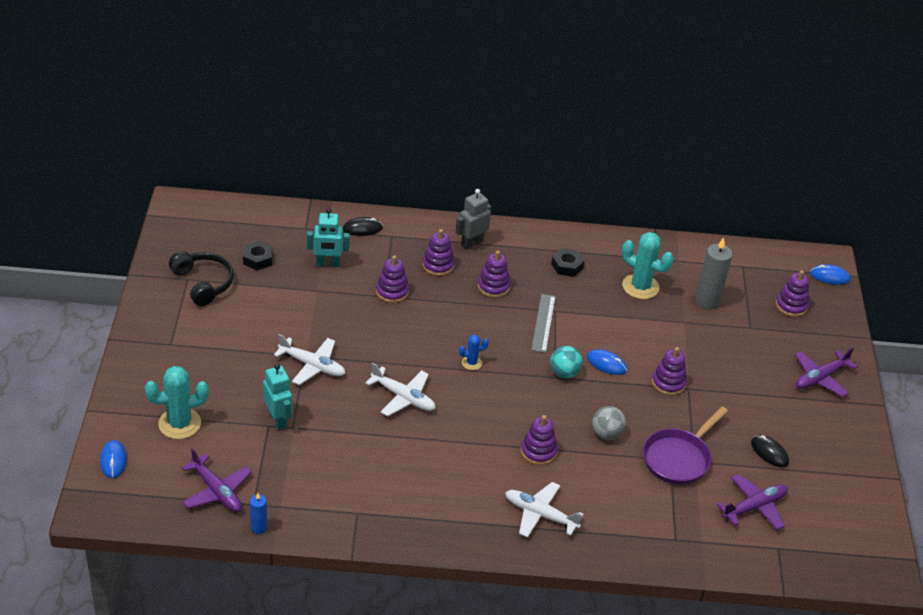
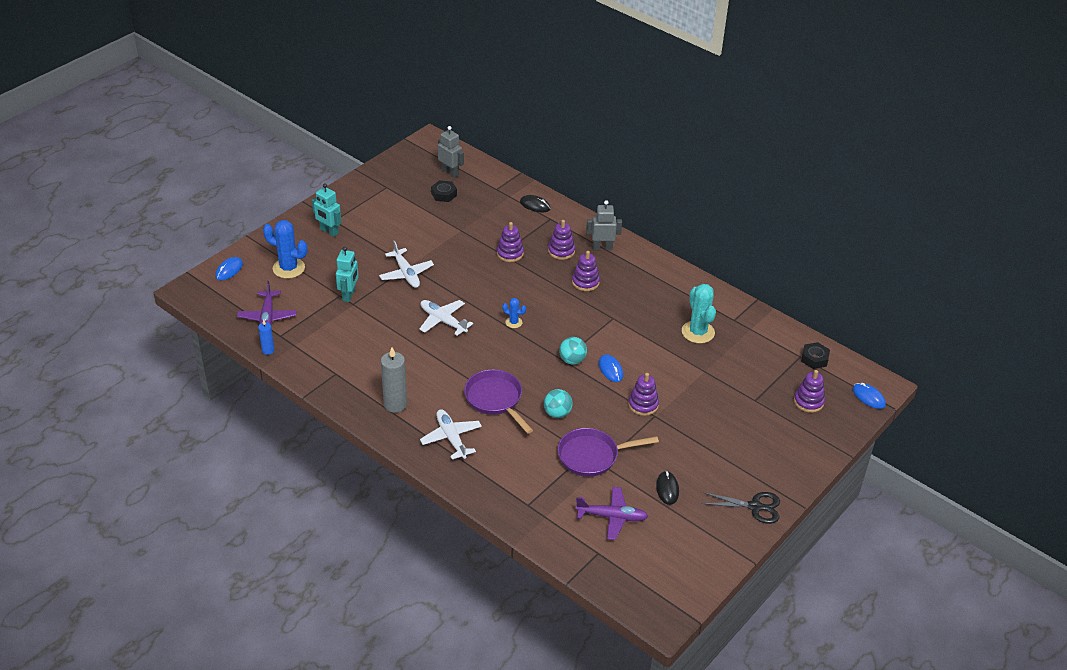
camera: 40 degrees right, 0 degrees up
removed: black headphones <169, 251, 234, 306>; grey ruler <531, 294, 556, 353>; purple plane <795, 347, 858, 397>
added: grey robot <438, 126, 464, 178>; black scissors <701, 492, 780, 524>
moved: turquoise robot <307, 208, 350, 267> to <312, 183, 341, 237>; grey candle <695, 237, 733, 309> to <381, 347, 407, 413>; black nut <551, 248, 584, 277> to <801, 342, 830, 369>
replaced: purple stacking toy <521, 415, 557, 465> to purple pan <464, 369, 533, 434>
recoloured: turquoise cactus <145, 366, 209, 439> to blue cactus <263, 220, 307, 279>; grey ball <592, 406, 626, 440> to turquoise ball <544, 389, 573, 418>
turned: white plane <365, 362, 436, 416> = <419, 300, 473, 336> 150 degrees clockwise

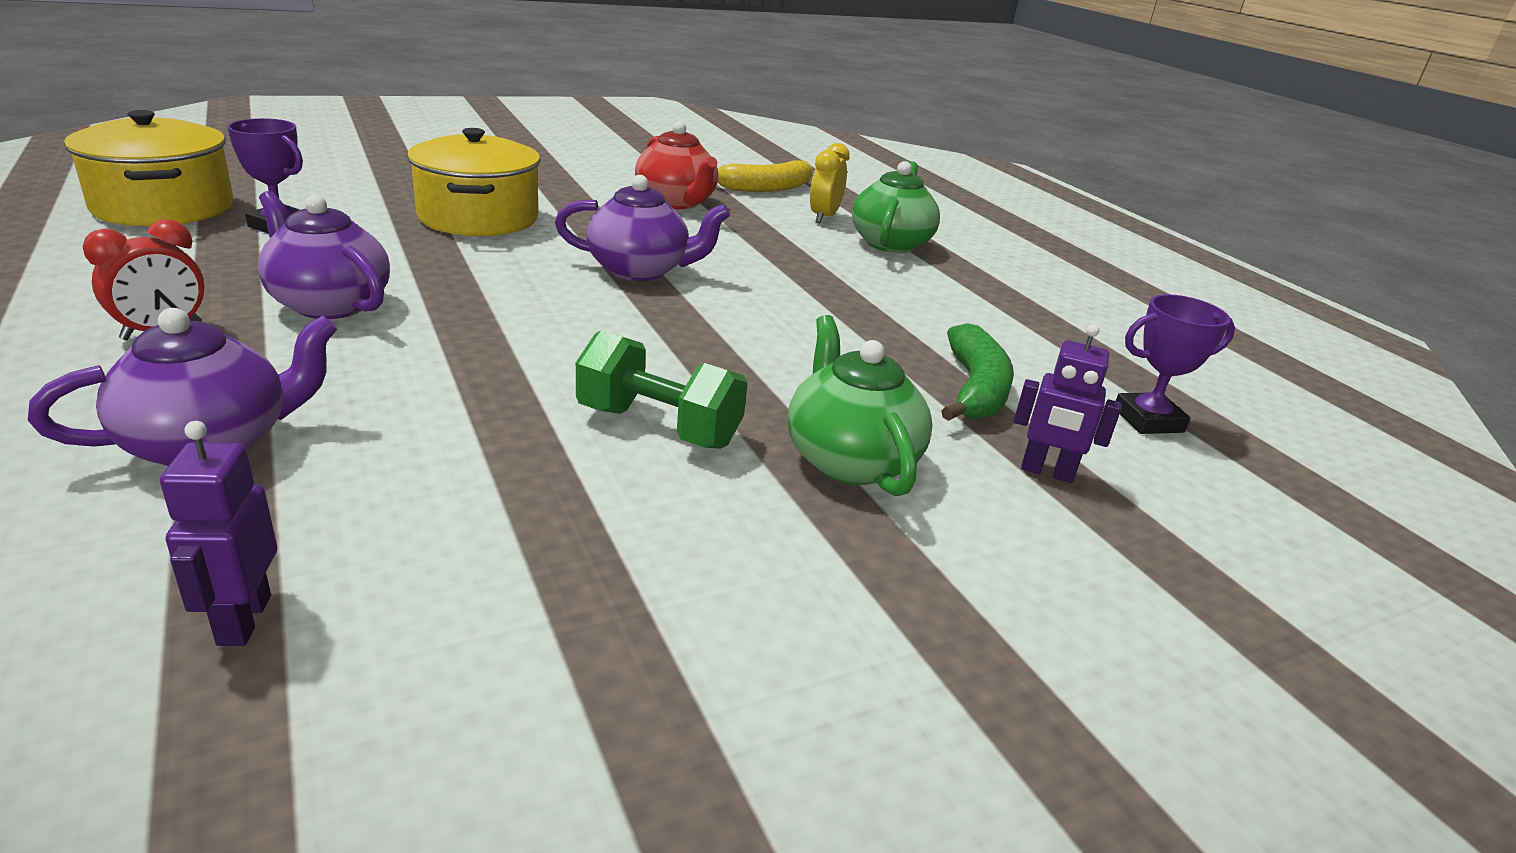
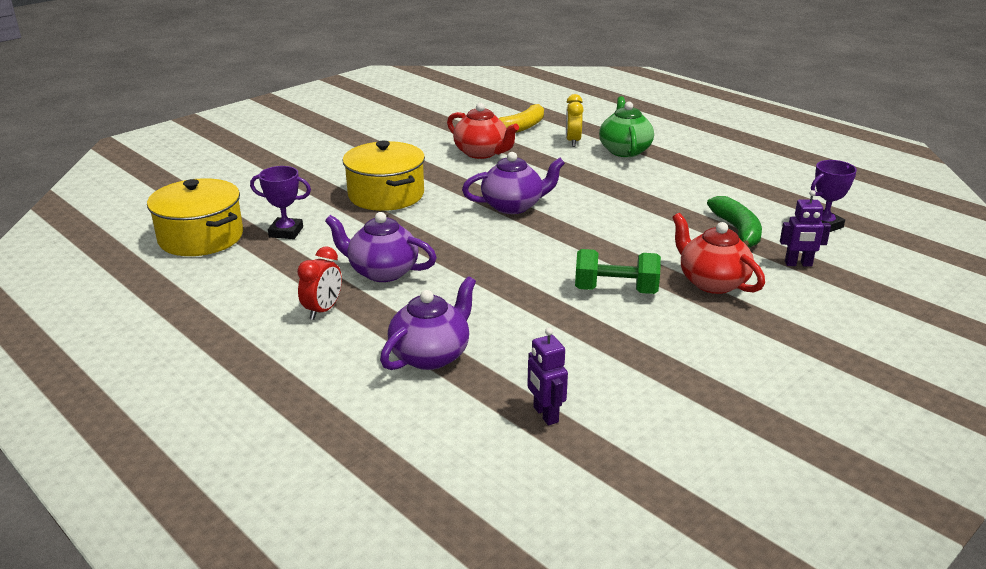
camera: 15 degrees left, 0 degrees up
recoloured: green teapot <788, 315, 933, 496> to red teapot <672, 213, 765, 294>

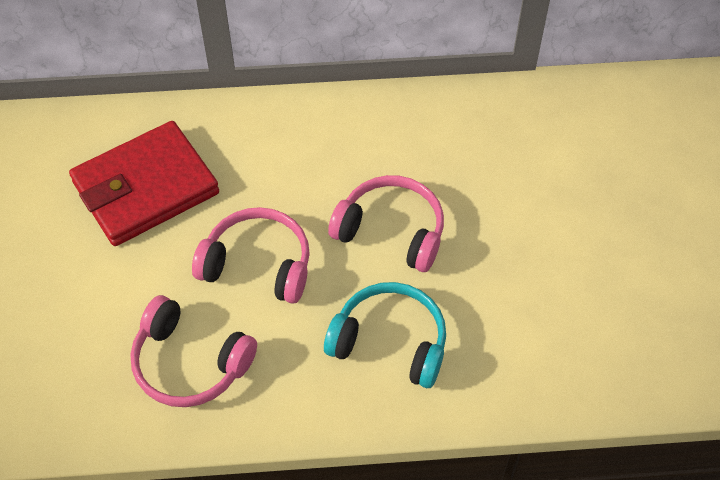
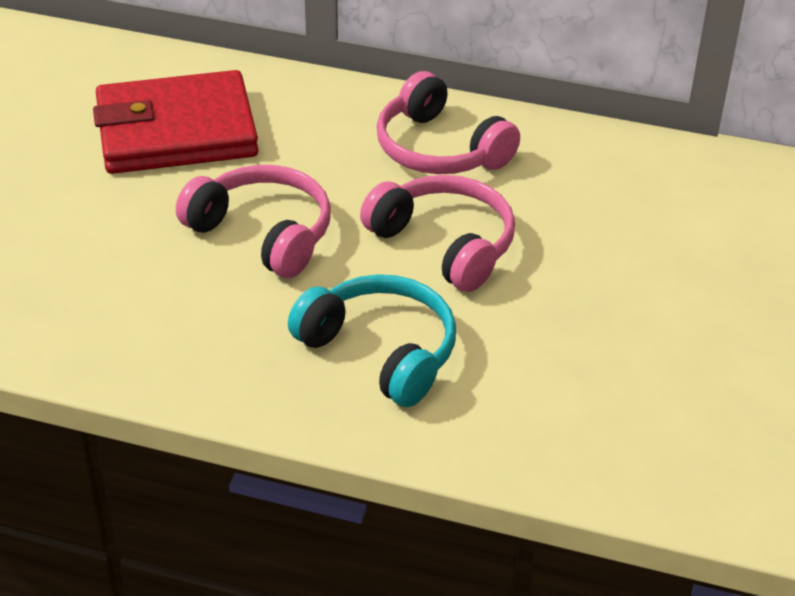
camera: 20 degrees right, 15 degrees down
moved: pink headphones <130, 295, 257, 407> to <377, 71, 520, 174>

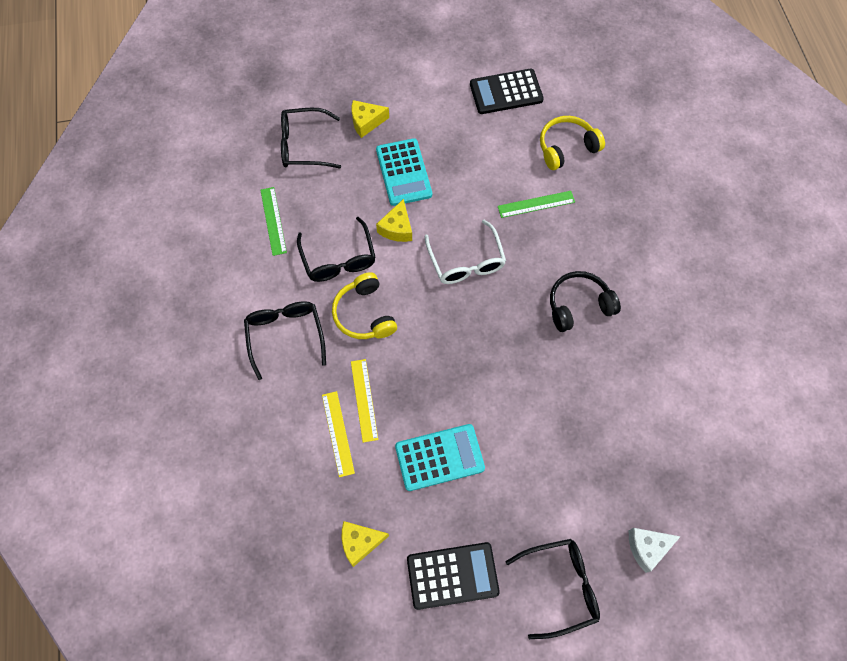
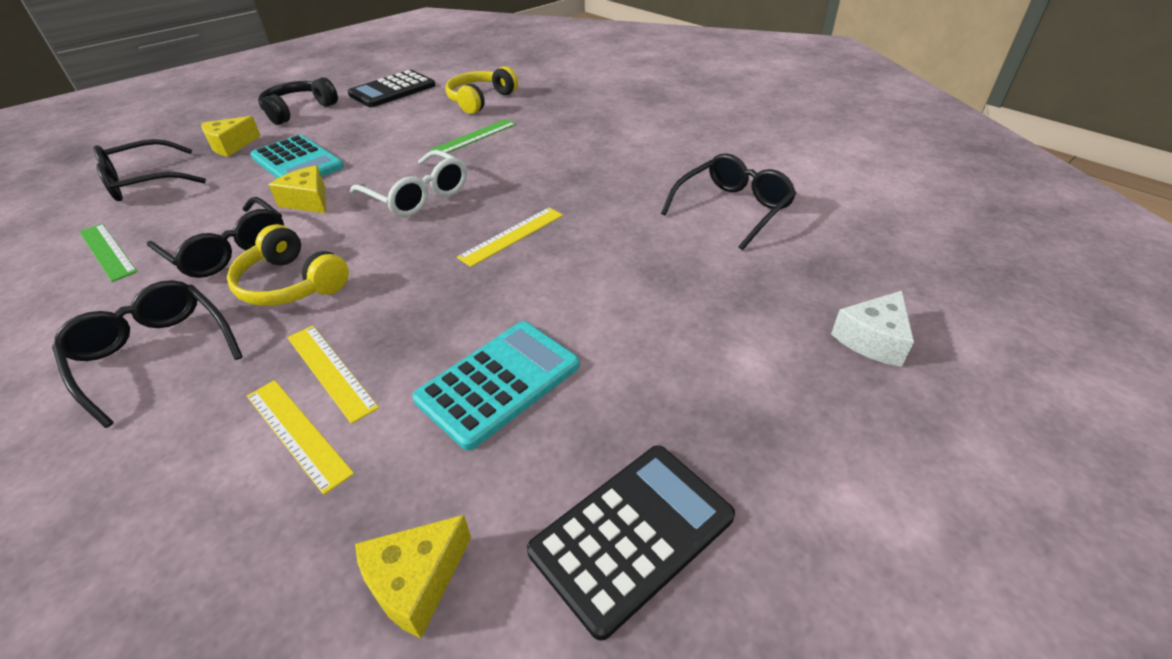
camera: 30 degrees left, 25 degrees down
added: yellow ruler <457, 207, 563, 267>
moved: black headphones <550, 271, 621, 332> to <258, 77, 338, 125>; black glasses <505, 539, 600, 639> to <661, 153, 796, 250>
turned: yellow cheese <376, 199, 412, 242> = <269, 165, 326, 214> 150 degrees clockwise

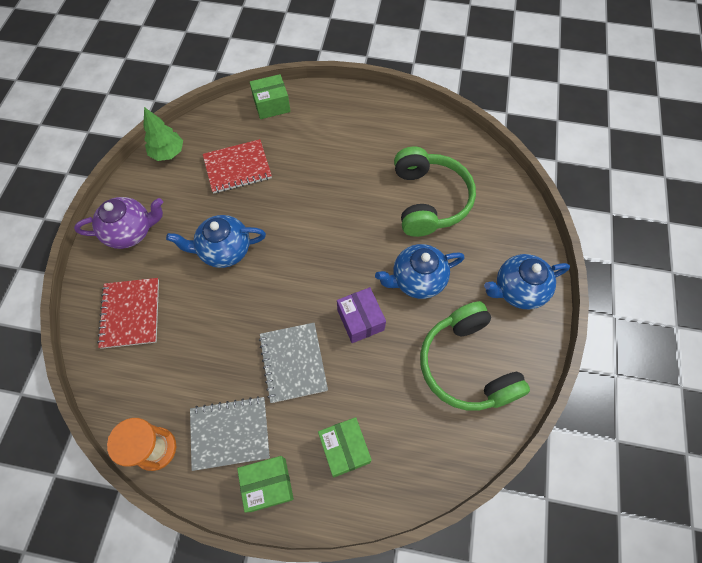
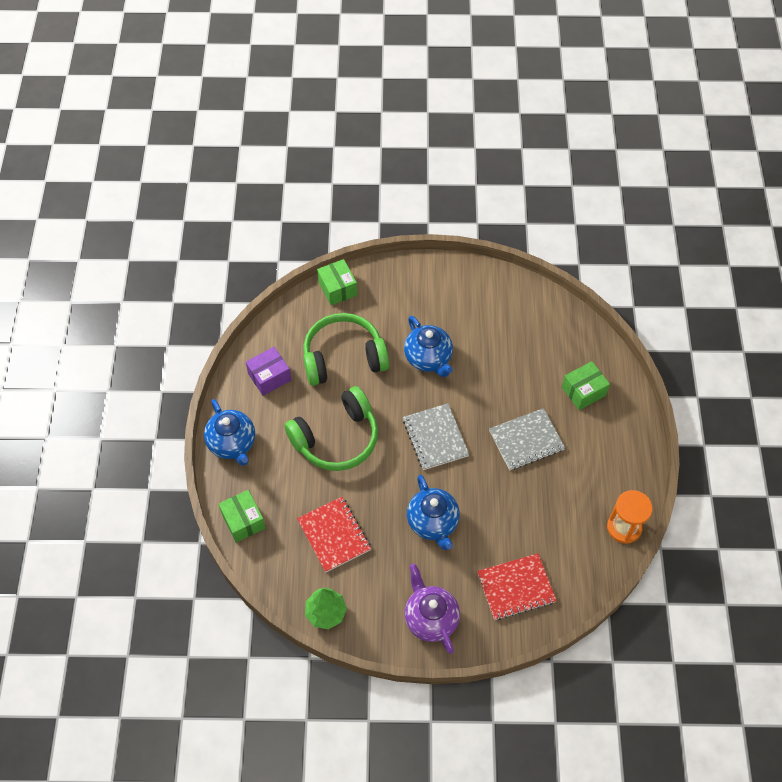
camera: 100 degrees left, 5 degrees down
moved: blue teapot <484, 254, 570, 309> to <204, 399, 255, 466>; purple box <337, 287, 386, 343> to <246, 347, 291, 396>; green headphones <420, 301, 530, 411> to <284, 386, 378, 471>; green box <237, 456, 294, 512> to <317, 259, 357, 305>; grey notebook <190, 396, 270, 471> to <403, 403, 469, 470>

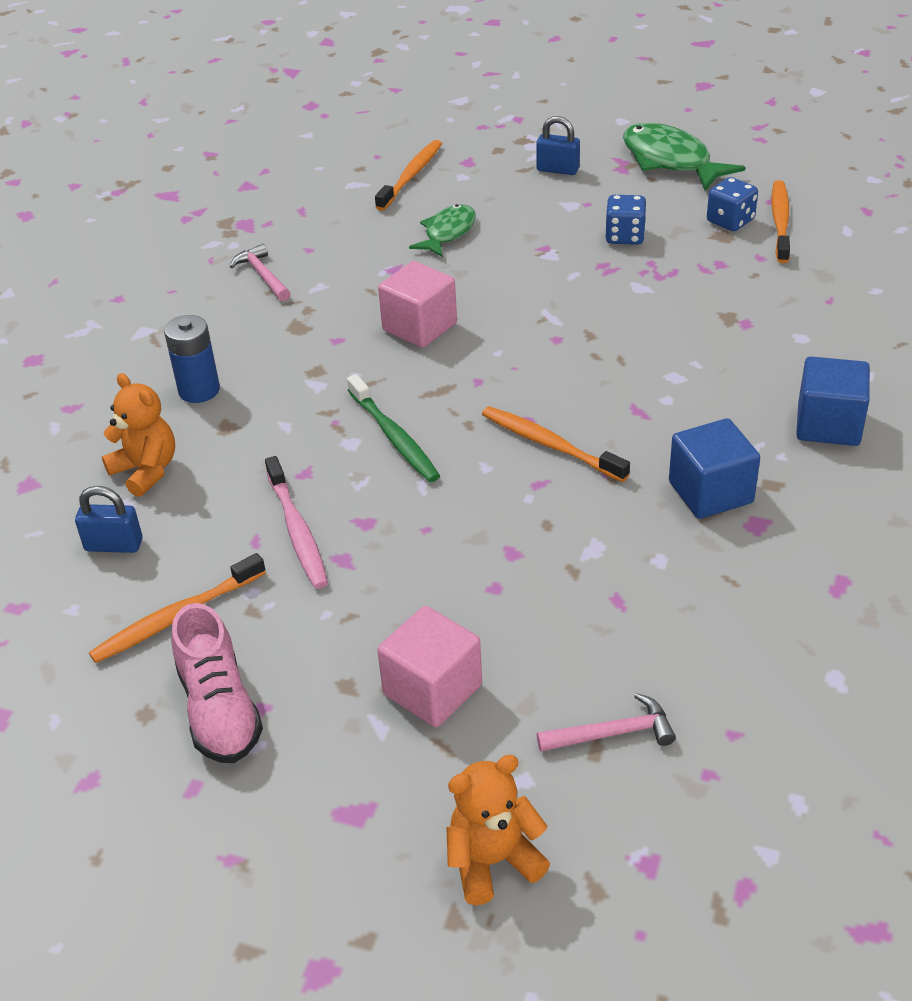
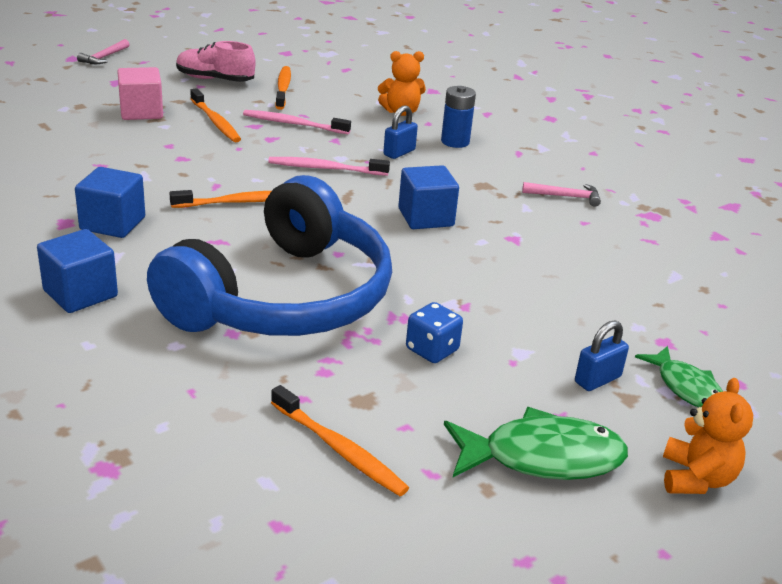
camera: 120 degrees right, 10 degrees down
removed: blue dice <707, 177, 758, 231>
added: blue headphones <147, 175, 392, 336>
moved: pink hammer <537, 693, 676, 752> to <77, 39, 130, 64>; orange toothbrush <375, 140, 442, 211> to <190, 88, 241, 142>; blue padlock <75, 486, 143, 553> to <383, 105, 418, 159>; green fish <409, 204, 476, 257> to <635, 346, 723, 407>; orange teddy bear <446, 755, 550, 905> to <663, 378, 753, 494>
recoloured: green toothbrush <347, 374, 440, 482> to pink toothbrush <268, 157, 390, 176>; pink cube <378, 261, 457, 348> to blue cube <398, 165, 459, 229>

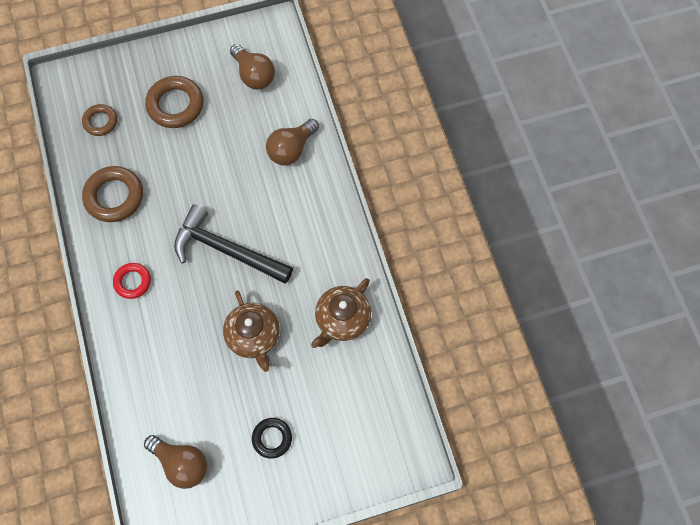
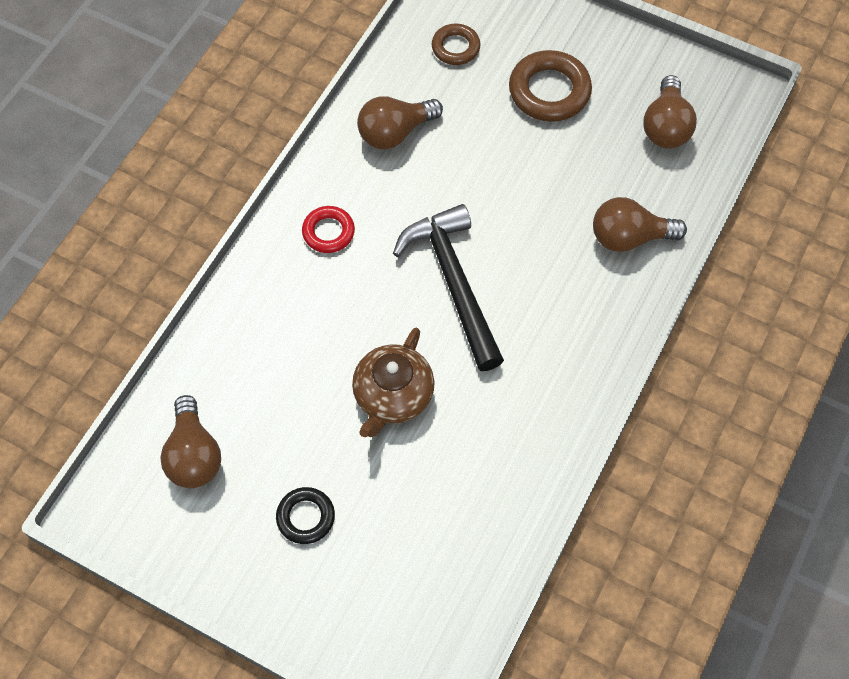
camera: 45 degrees right, 5 degrees down
removed: brown teapot <311, 278, 371, 348>
replaced: brown ring <82, 166, 143, 222> to brown light bulb <357, 96, 443, 149>

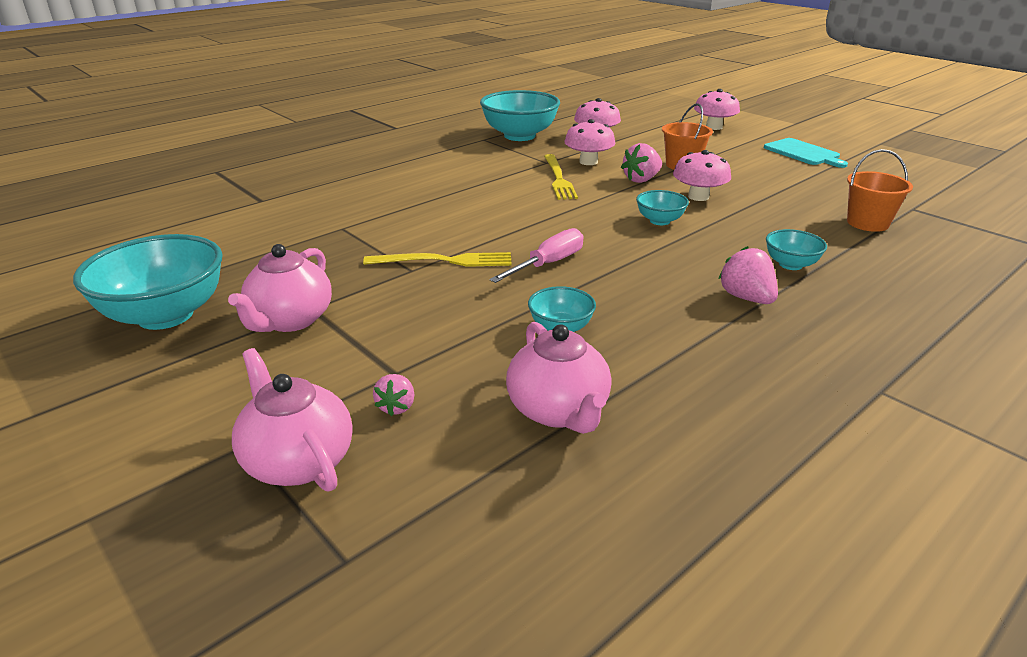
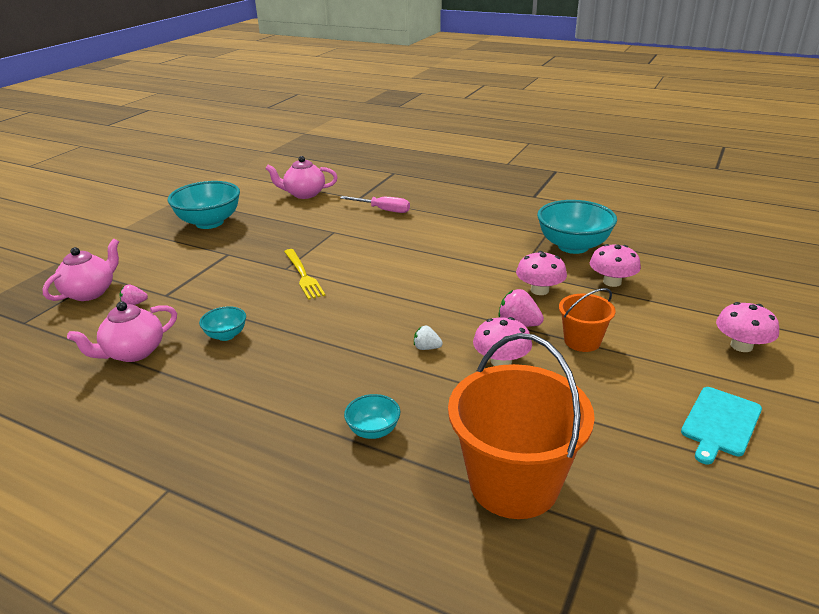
camera: 70 degrees right, 0 degrees up
removed: yellow fork <544, 154, 578, 200>; pink strawberry <718, 246, 778, 304>
moved: pink teapot <228, 244, 332, 332> to <265, 156, 338, 199>; pink screwdriver <489, 228, 584, 283> to <340, 196, 410, 213>
replaced: turquoise bowl <636, 190, 689, 225> to white strawberry <414, 326, 443, 350>
resized: orange bucket <847, 149, 913, 232> = <448, 333, 595, 519> x1.92

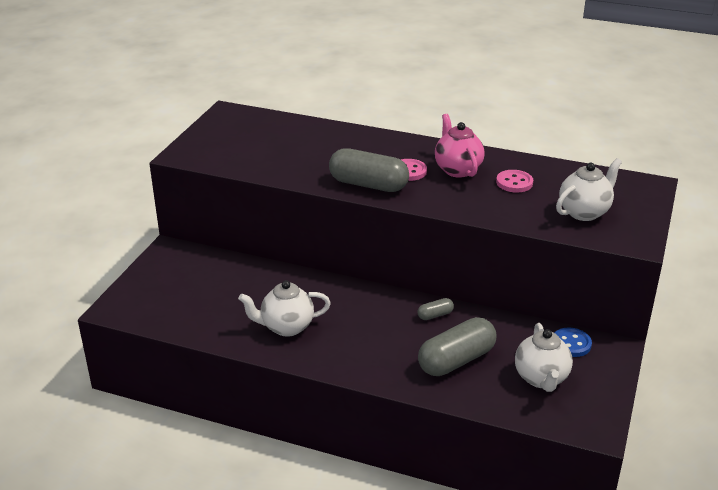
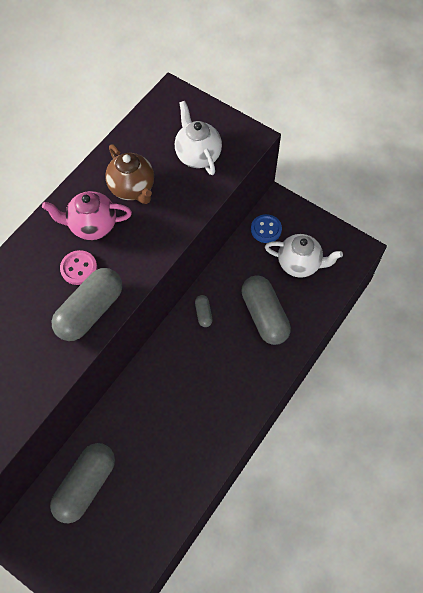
camera: 75 degrees left, 30 degrees up
removed: white teapot <238, 280, 331, 337>
added: grey capsule <50, 443, 115, 523>
replaced: pink button <496, 170, 533, 193> to brown teapot <105, 144, 154, 204>

